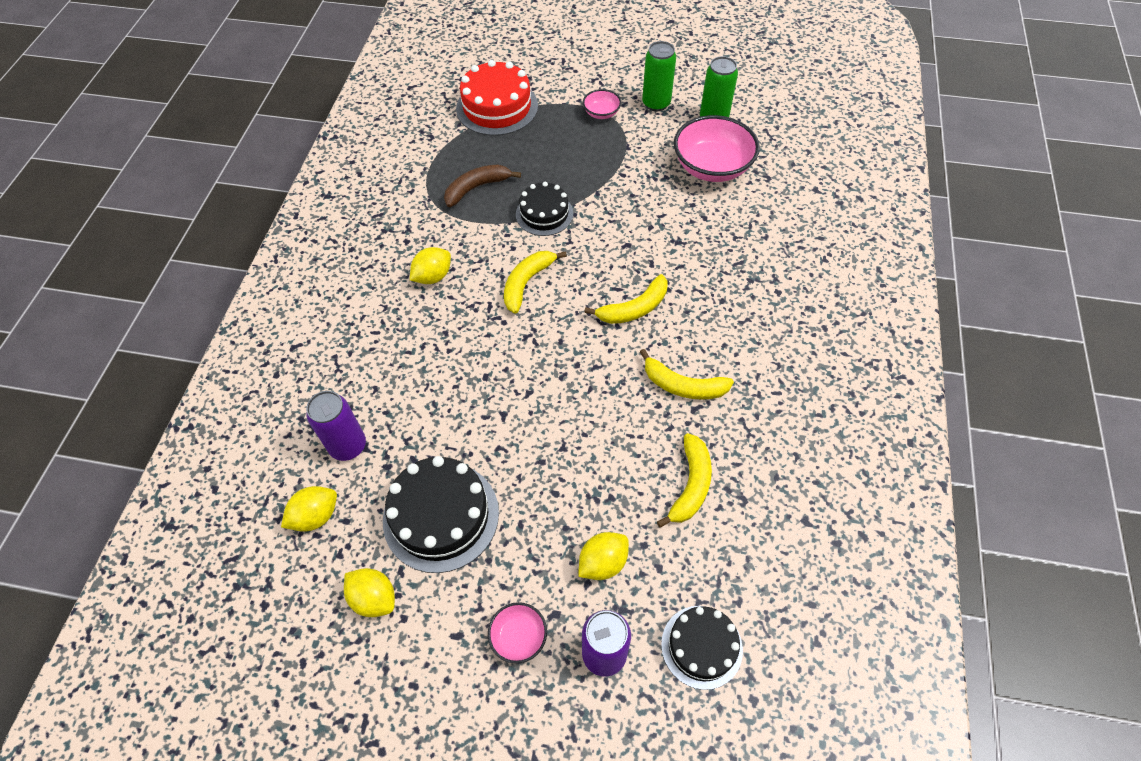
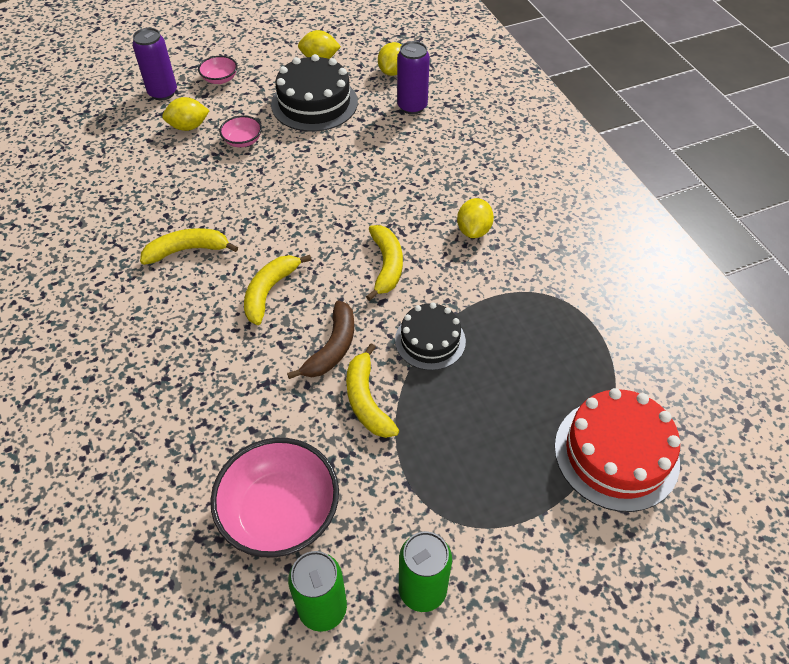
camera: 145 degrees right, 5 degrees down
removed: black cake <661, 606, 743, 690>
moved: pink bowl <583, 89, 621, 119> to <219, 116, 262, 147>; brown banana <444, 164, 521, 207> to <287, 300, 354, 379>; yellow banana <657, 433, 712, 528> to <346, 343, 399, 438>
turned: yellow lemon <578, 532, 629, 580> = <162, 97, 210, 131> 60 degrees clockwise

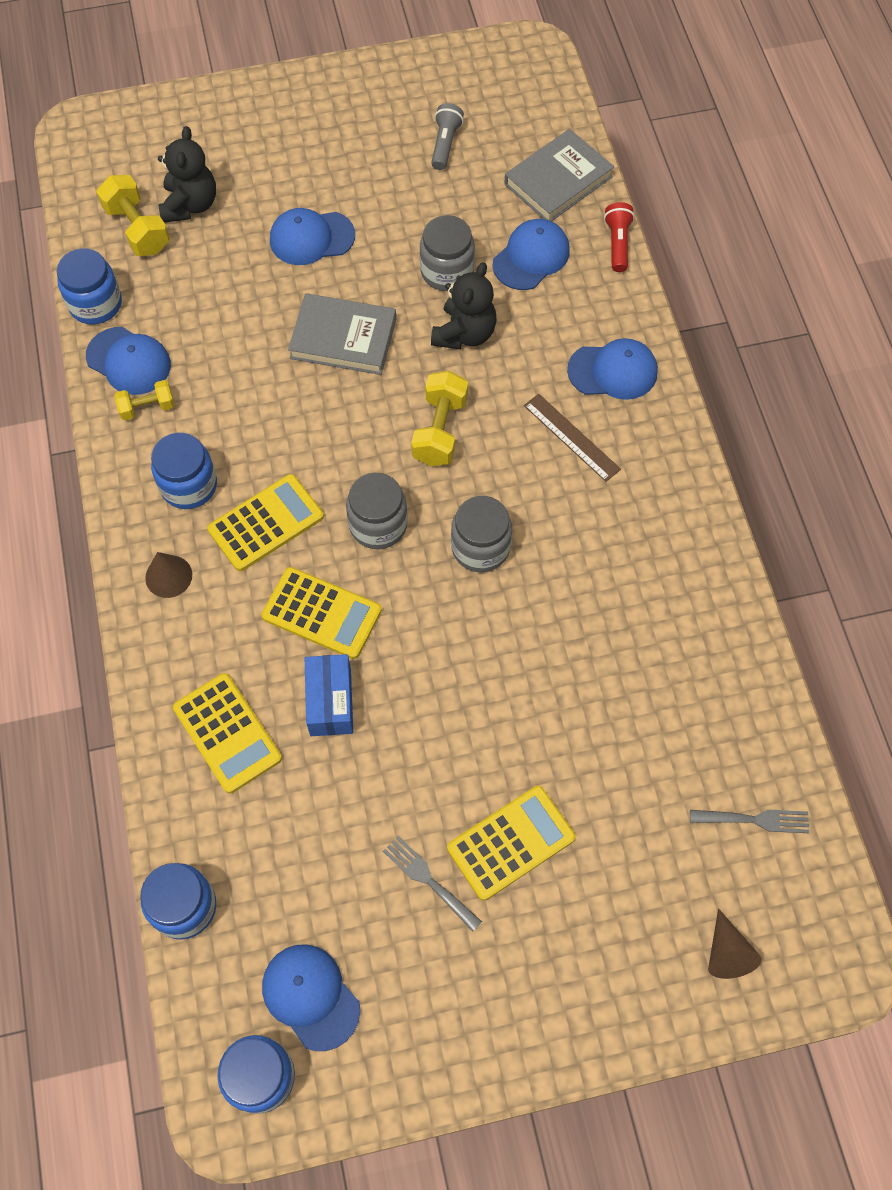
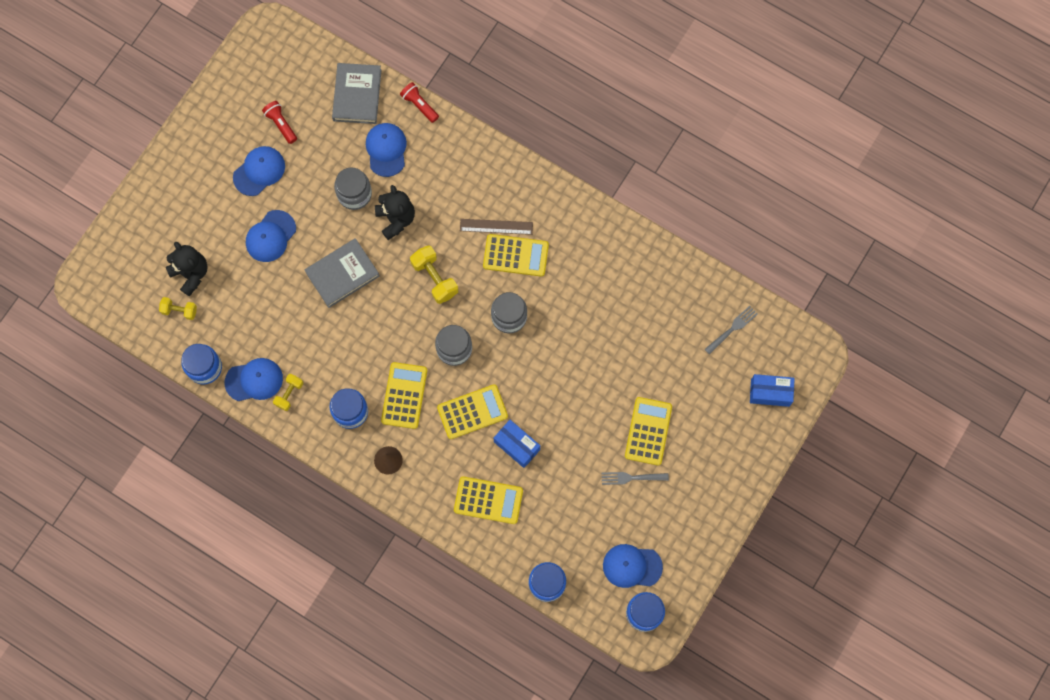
camera: 45 degrees left, 10 degrees up
added: yellow calculator <483, 234, 549, 277>
moved: blue cap <567, 338, 658, 400> to <233, 146, 285, 196>
replaced: brown cone <708, 909, 762, 979> to blue box <750, 374, 795, 407>
recoloured: grey flashlight <431, 103, 464, 170> to red flashlight <262, 101, 297, 144>
resized: yellow dumbbell <96, 175, 170, 256> = <159, 297, 197, 320> x0.62

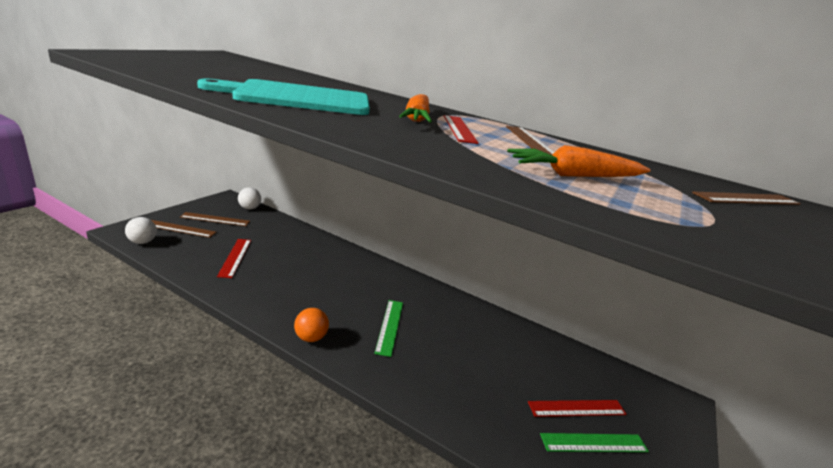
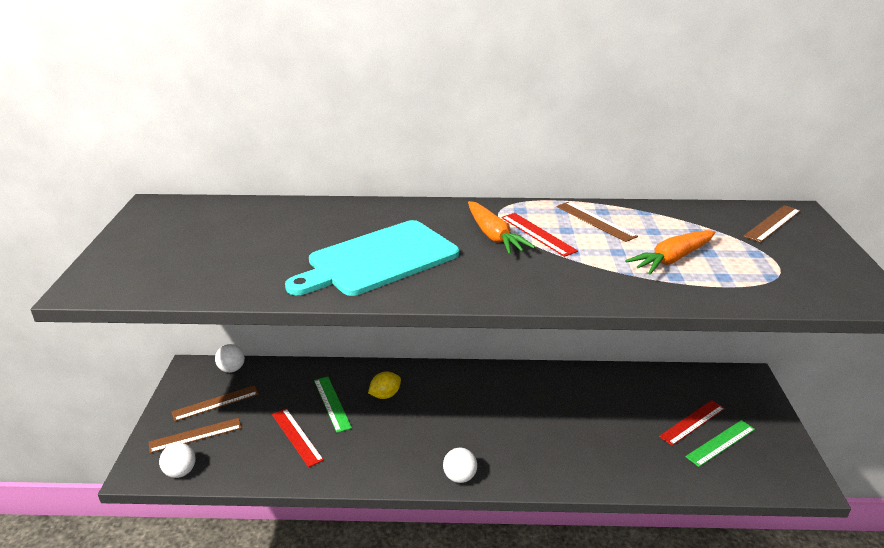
camera: 25 degrees left, 5 degrees up
added: yellow lemon <368, 371, 401, 399>
moved: green ruler <374, 300, 403, 357> to <314, 377, 352, 433>
recoloured: orange ball <294, 308, 329, 342> to white ball <443, 448, 477, 483>

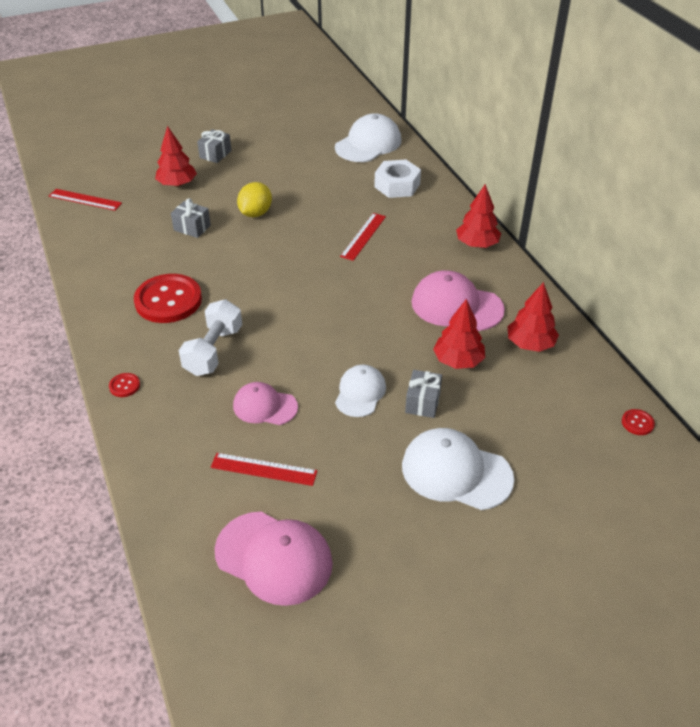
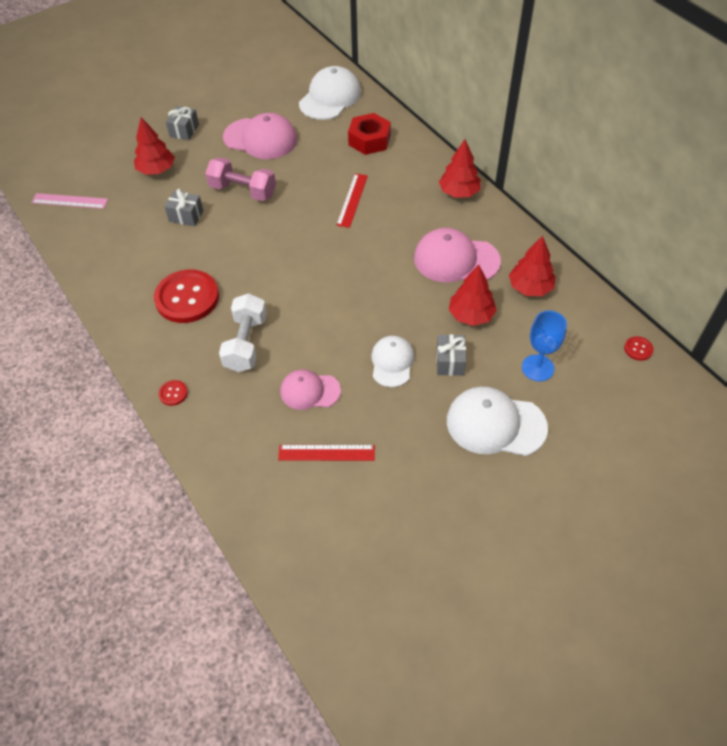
camera: 10 degrees left, 10 degrees up
added: blue goblet <522, 311, 567, 381>
moved: pink cap <215, 512, 333, 606> to <223, 113, 297, 159>
replaced: yellow lemon <237, 182, 272, 217> to pink dumbbell <205, 157, 276, 201>
recoloured: red ruler <49, 189, 122, 211> to pink ruler <31, 193, 108, 209>; white nut <374, 160, 421, 198> to red nut <348, 113, 391, 155>

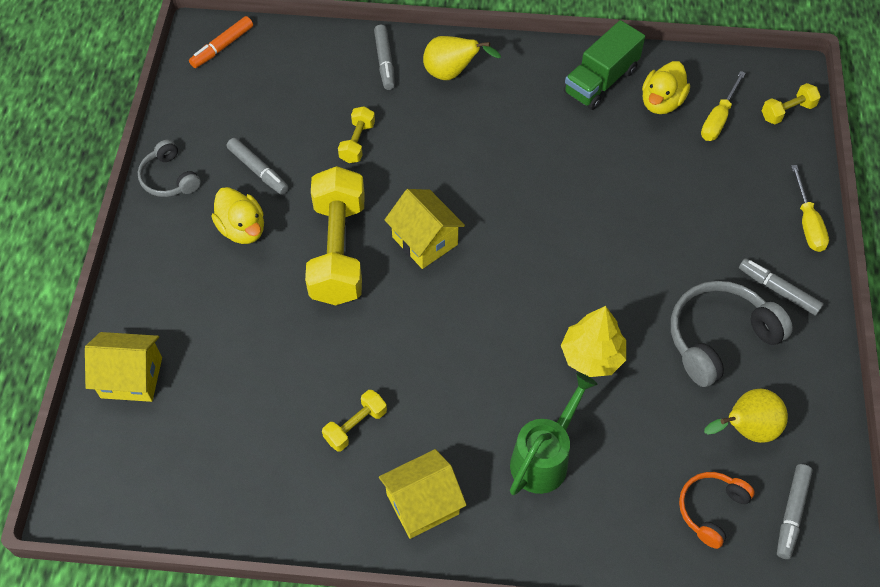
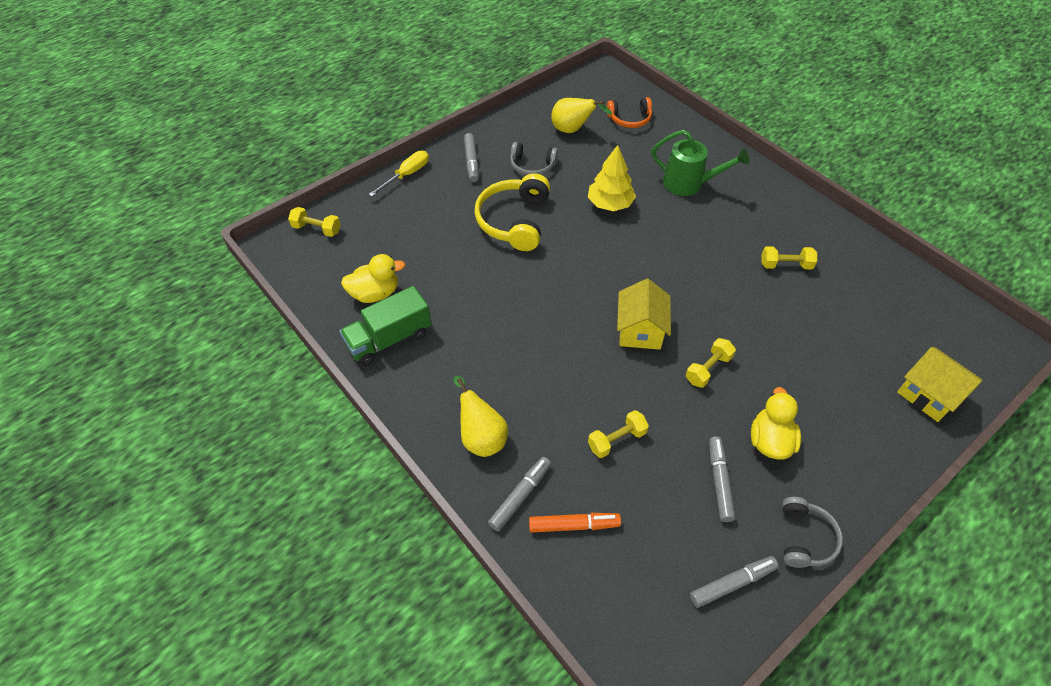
camera: 135 degrees left, 5 degrees down
removed: yellow house <379, 449, 467, 539>; yellow screwdriver <701, 71, 746, 141>
added: yellow headphones <474, 173, 550, 251>
moved: orange marker <189, 16, 253, 68> to <529, 513, 621, 533>; grey marker <777, 464, 813, 559> to <690, 556, 778, 608>
turned: green truck <564, 20, 645, 110> = <339, 286, 432, 366> 150 degrees clockwise; green watering can <510, 372, 597, 495> = <651, 130, 749, 196> 150 degrees counterclockwise
resized: grey headphones <671, 281, 793, 387> = <510, 142, 558, 176> x0.60; yellow dumbbell <305, 166, 365, 305> = <686, 338, 736, 388> x0.46

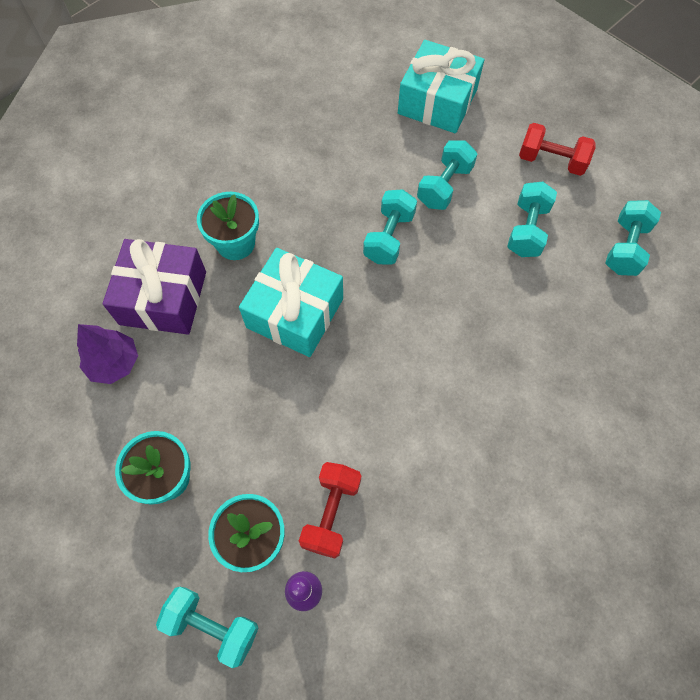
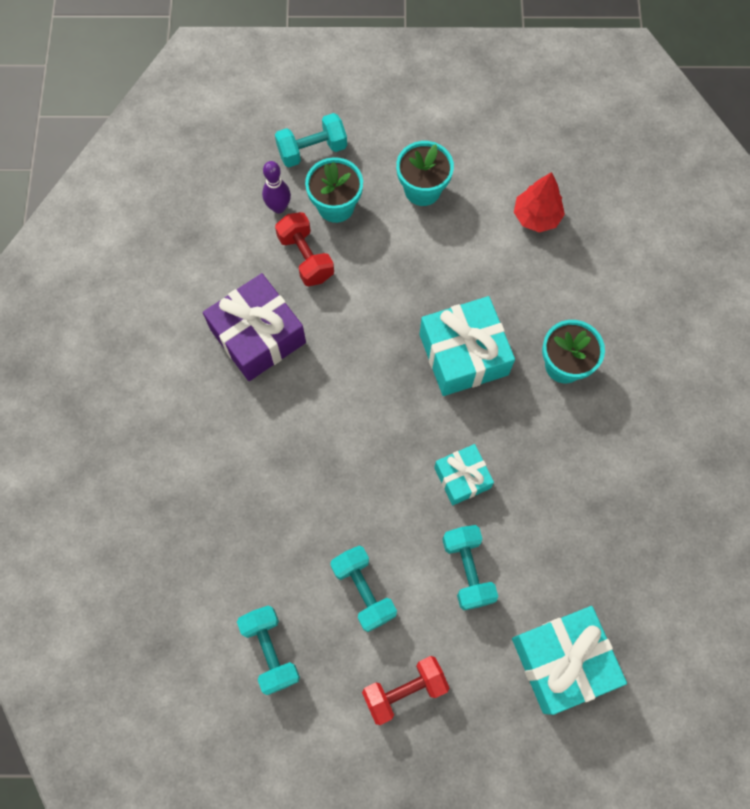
camera: 135 degrees right, 5 degrees up
moved: purple gift <103, 239, 206, 335> to <203, 273, 306, 381>
replaced: turquoise dumbbell <363, 189, 417, 264> to turquoise gift <434, 444, 494, 505>
recoloured: purple tree <77, 324, 138, 384> to red tree <514, 172, 565, 233>

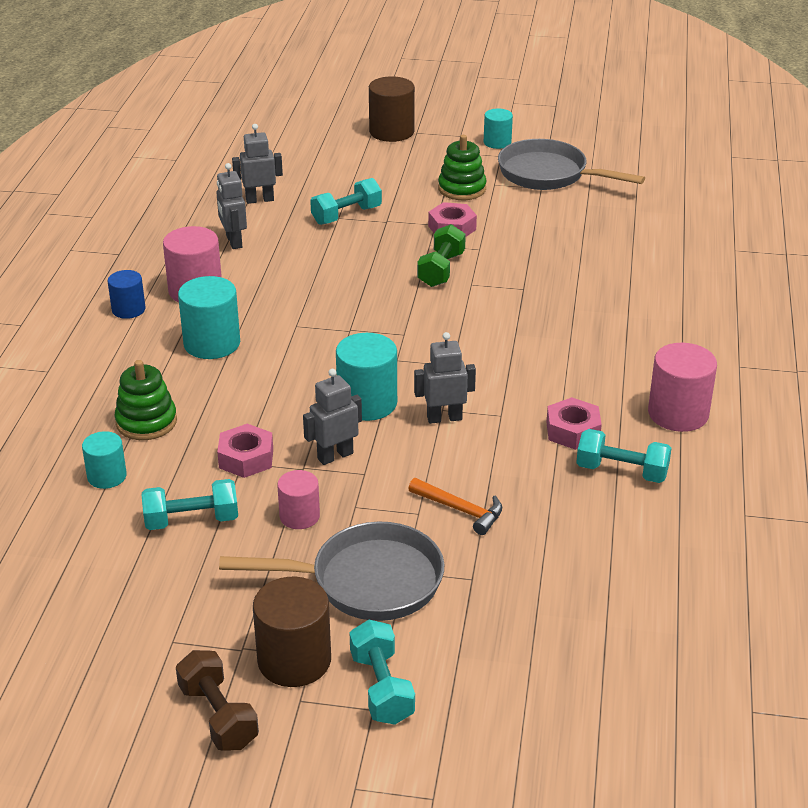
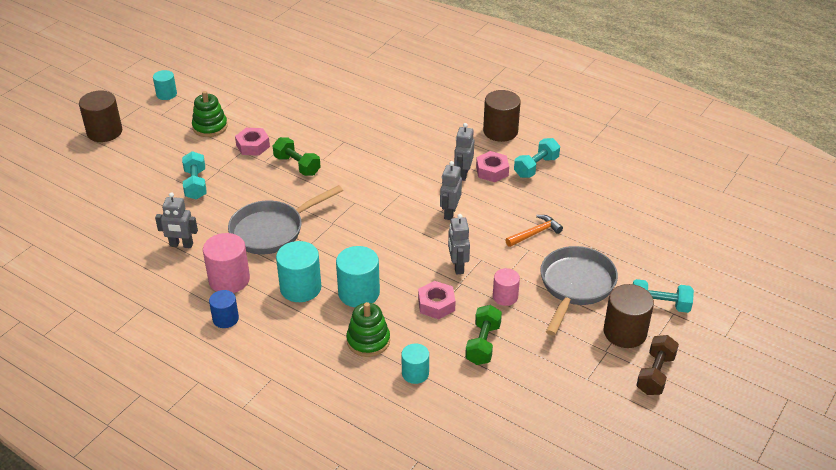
camera: 65 degrees left, 5 degrees up
moved: grey pan <498, 139, 645, 190> to <228, 185, 343, 254>; turquoise cylinder <336, 333, 397, 421> to <336, 246, 380, 307>; grey robot <232, 124, 283, 204> to <454, 123, 474, 181>
recoloured: turquoise dumbbell <142, 479, 238, 530> to green dumbbell <465, 305, 502, 365>; pink cylinder <648, 343, 717, 432> to brown cylinder <483, 90, 521, 142>
turned: brown dumbbell <176, 650, 259, 751> = <636, 335, 679, 395> 60 degrees counterclockwise

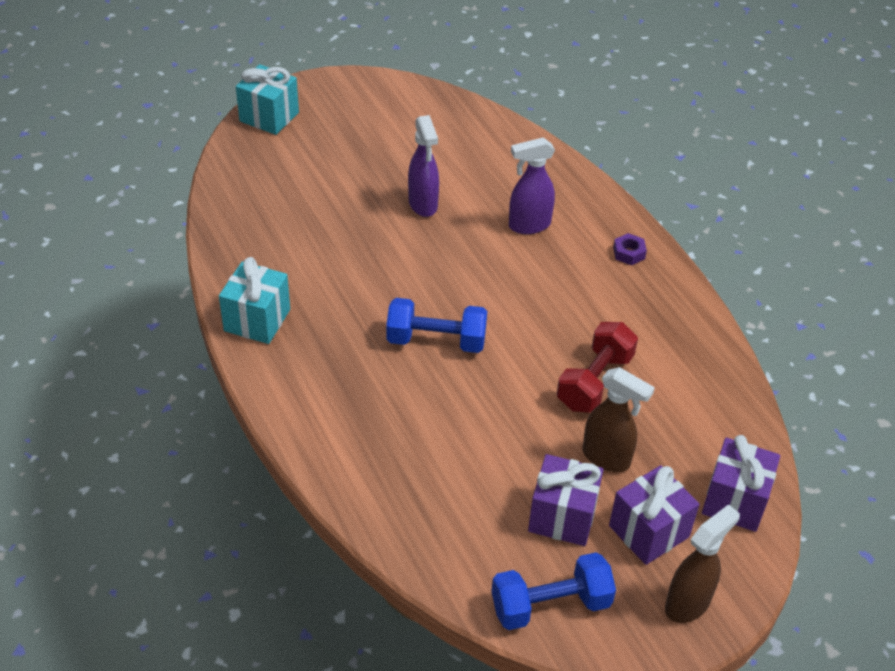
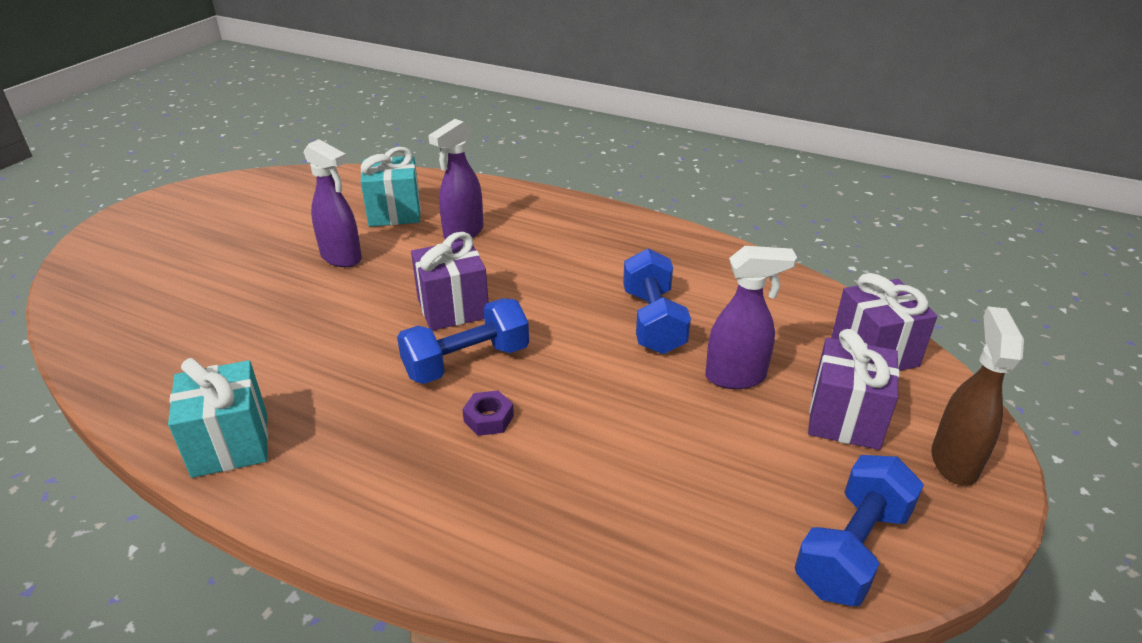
camera: 35 degrees left, 10 degrees down
moved: turquoise gift <236, 64, 299, 135> to <361, 147, 421, 227>; purple gift <528, 454, 603, 546> to <411, 232, 489, 331>; purple nut <613, 233, 647, 265> to <462, 391, 514, 436>
recoloured: red dumbbell <557, 322, 638, 412> to blue dumbbell <623, 249, 691, 354>; brown spray bottle <583, 367, 655, 472> to purple spray bottle <705, 246, 797, 389>

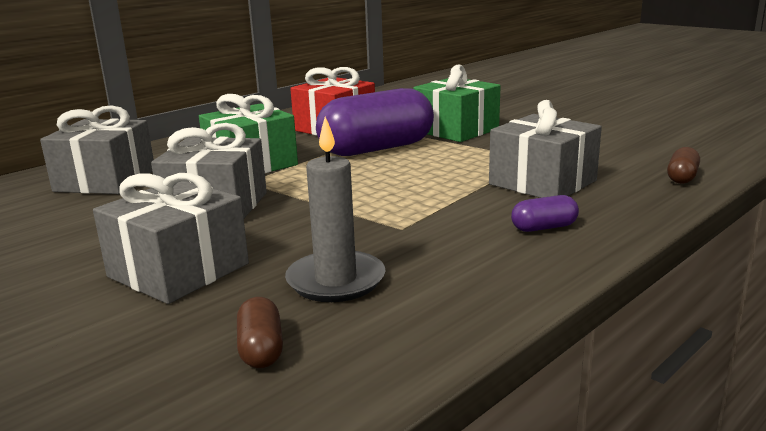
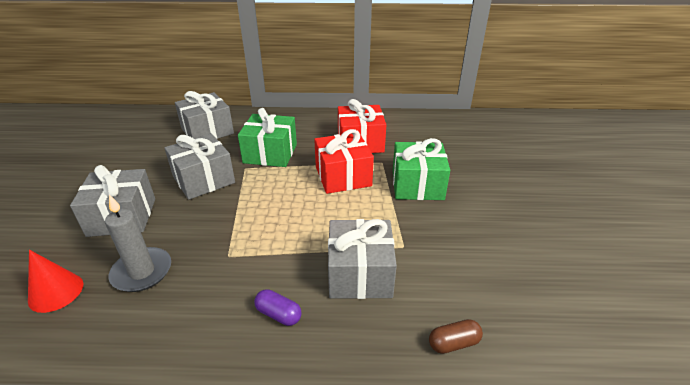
camera: 45 degrees right, 15 degrees up
replaced: brown capsule <237, 297, 283, 368> to red cone <28, 250, 83, 313>; purple capsule <316, 88, 434, 156> to red gift <314, 129, 374, 194>

